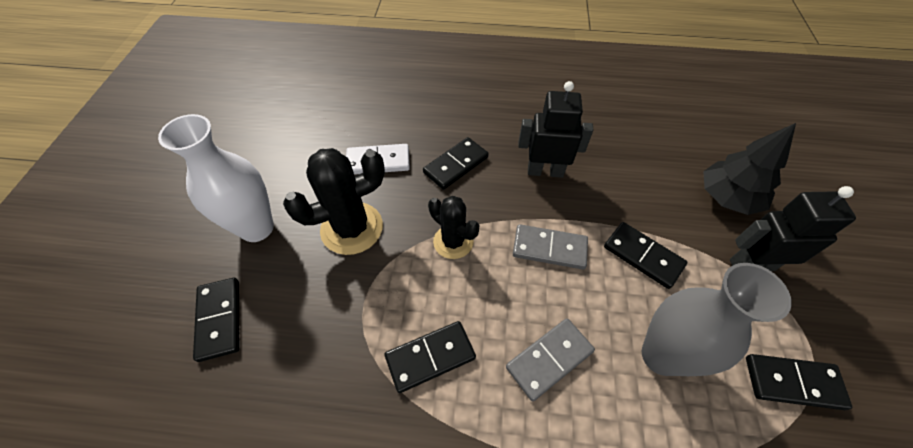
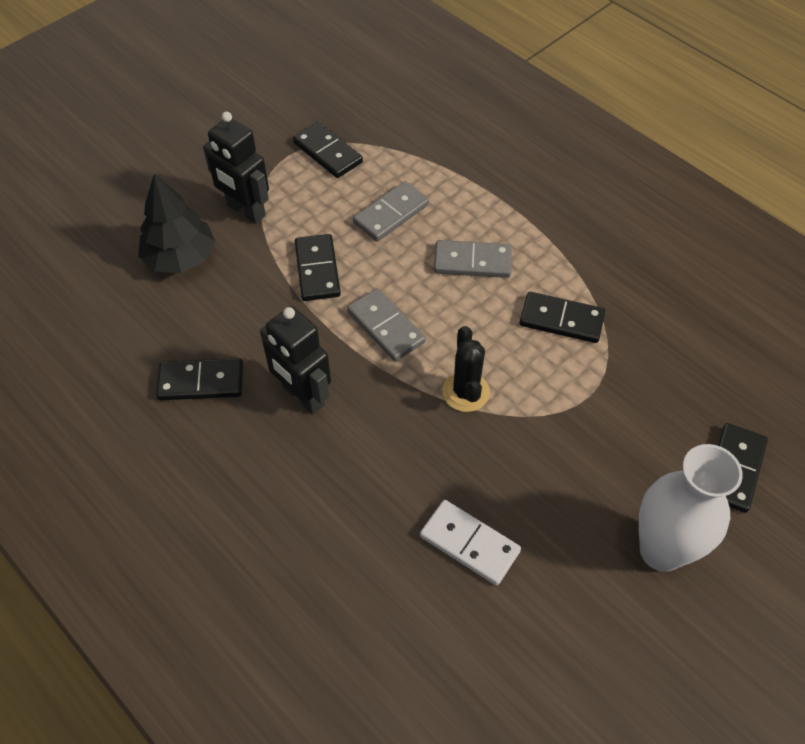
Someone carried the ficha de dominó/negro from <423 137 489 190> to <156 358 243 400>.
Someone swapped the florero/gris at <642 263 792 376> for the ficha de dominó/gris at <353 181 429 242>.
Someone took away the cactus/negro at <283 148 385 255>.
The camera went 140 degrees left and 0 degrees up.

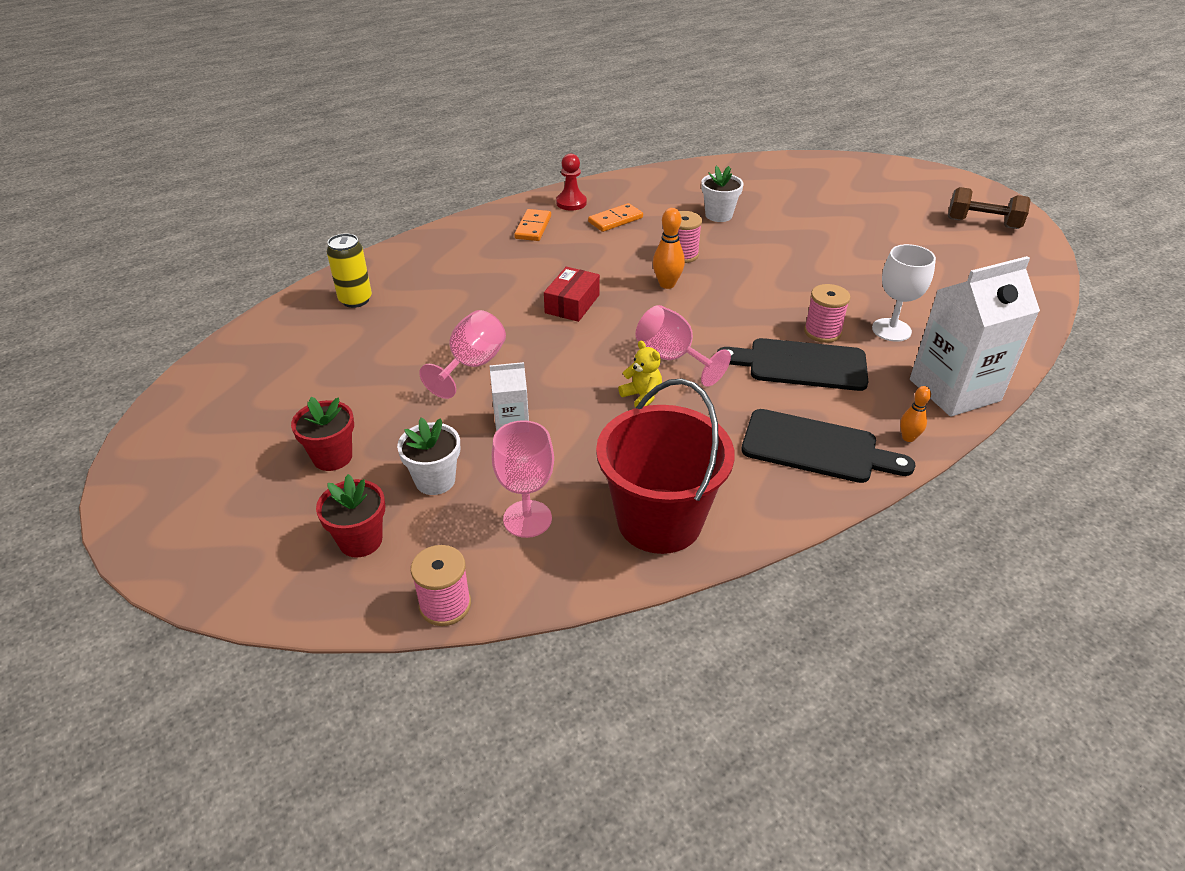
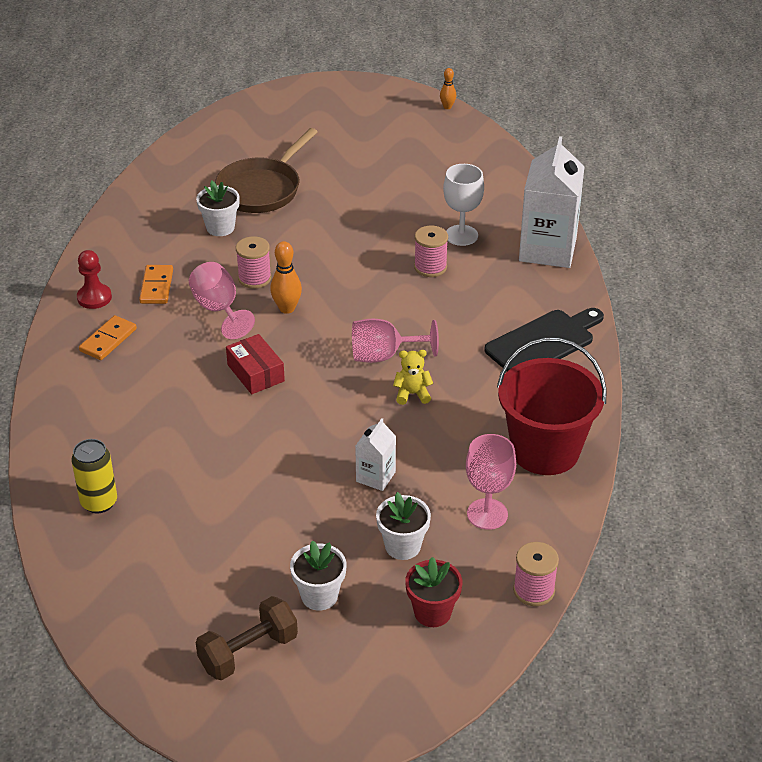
Someone rotated the ficha de dominó/naranja at <514 209 551 241> by 75 degrees clockwise.
Someone carried the copa/rosa from <419 310 506 399> to <189 262 255 339>.
Someone carried the mancuerna/marrón from <948 187 1031 229> to <196 596 298 680>.
Someone put down the sartén/marrón at <215 128 318 213>.
Someone repainted the maceta/rojo at <291 397 354 471>, which became the maceta/blanco at <290 540 347 611>.
Someone carried the bolo/naranja from <900 386 931 442> to <440 68 456 109>.
Someone took away the tabla de cortar/negro at <717 338 868 391>.
The camera went 55 degrees left and 0 degrees up.

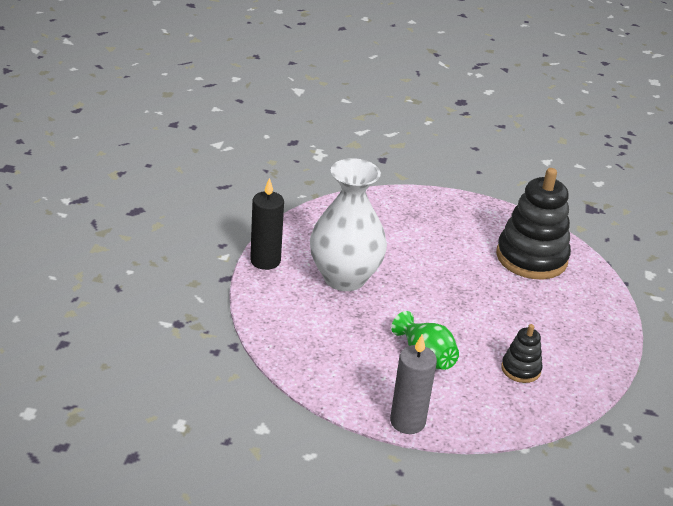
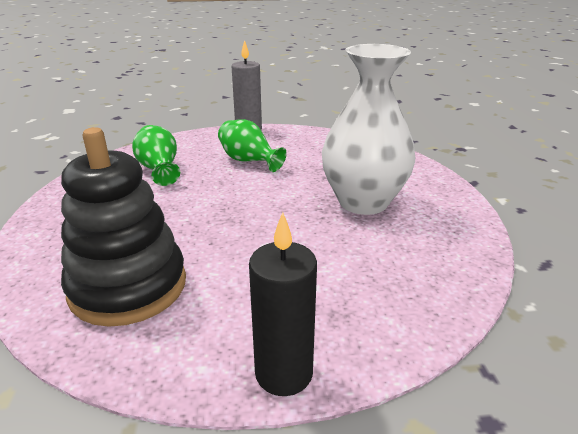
Someone swapped the juguete apilable/negro at <501 324 543 383> for the florero/verde at <132 125 180 186>.
Someone carried the vela/negro from <250 178 284 270> to <249 212 317 396>.
The camera went 165 degrees right and 5 degrees down.

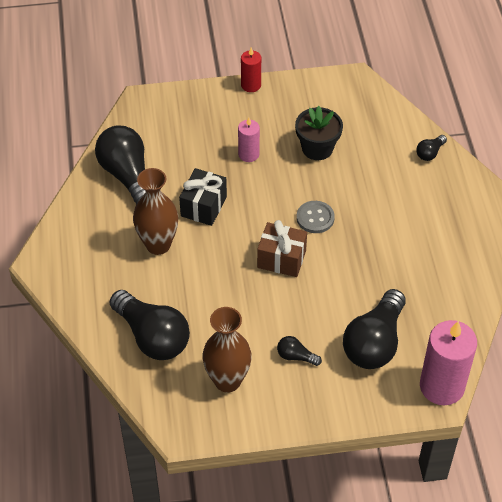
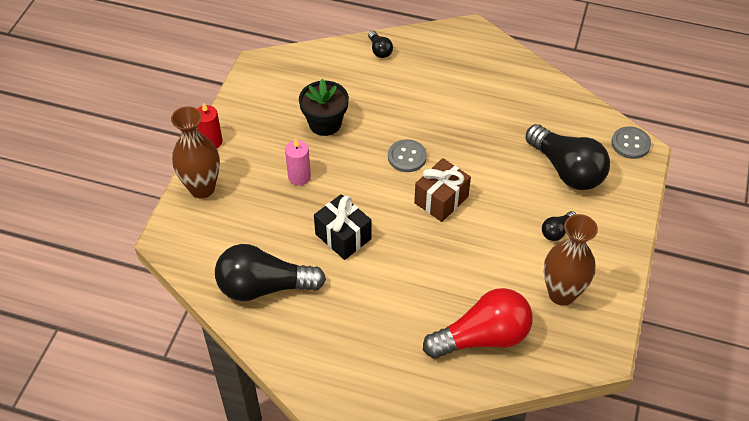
Someone carried the florero/marrón from <133 168 178 255> to <171 106 220 199>.
Someone repainted the bombilla/negro at <110 290 190 360>, which became the bombilla/rojo at <423 288 533 359>.
Someone swapped the vela/rosa at <420 320 477 405> for the botón/gris at <612 126 651 159>.
The camera went 65 degrees left and 0 degrees up.

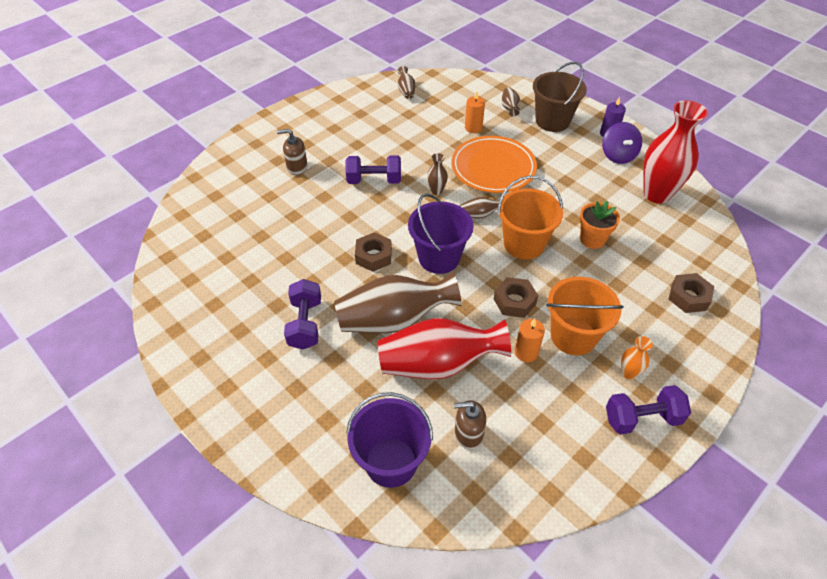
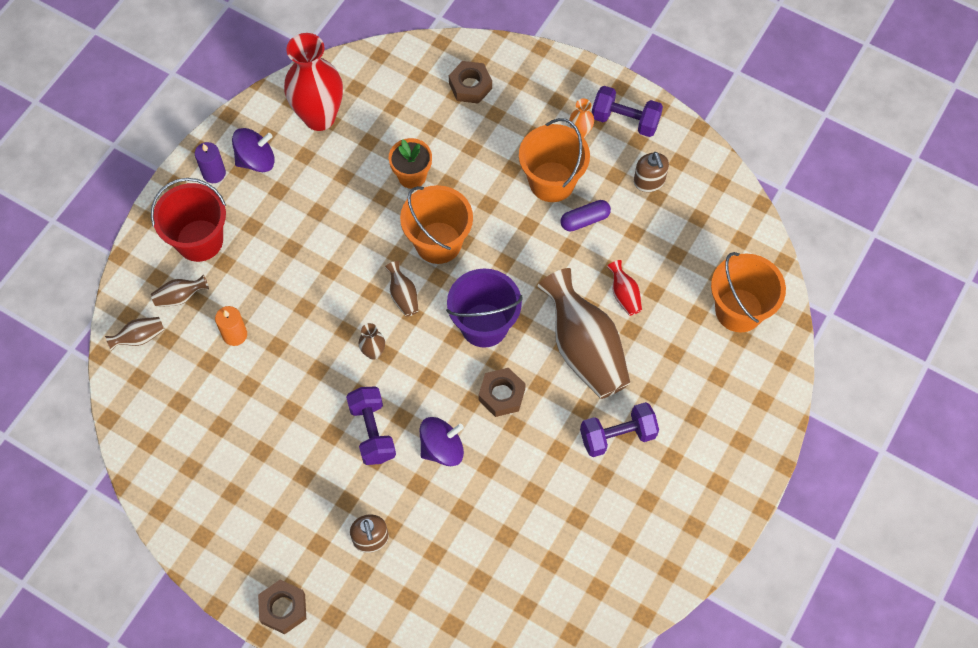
Someone carried the florero/marrón from <397 66 415 99> to <105 317 164 351>.
Someone repainted the balde/marrón at <533 62 587 132>, which became the balde/rojo at <151 178 226 262>.
Someone carried the tuerca/marrón from <494 277 538 318> to <258 580 306 634>.
Someone put down the peonza/morado at <420 417 464 466>.
Someone swapped the vela/naranja at <515 319 545 362> for the cápsula/morado at <561 200 611 232>.
Someone rotated the mancuerna/morado at <606 385 691 435> by 45 degrees counterclockwise.
Someone scaled the florero/rojo at <378 318 511 379> by 0.43.
Someone carried the dispensador de jabón/marrón from <454 400 486 450> to <634 152 669 192>.
Someone repainted the balde/morado at <346 392 433 488>, which became the balde/naranja at <711 252 786 333>.
Someone took away the plato/naranja at <451 136 537 193>.
The camera went 105 degrees left and 15 degrees up.

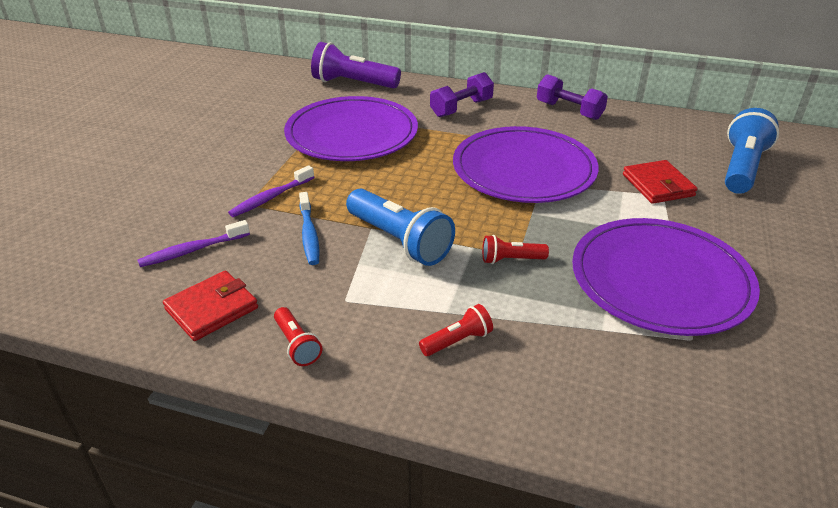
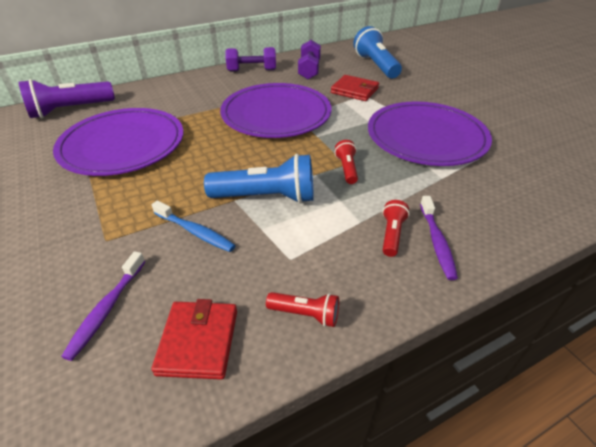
Someone carried the mancuerna/morado from <430 72 494 117> to <298 40 321 79>.
Someone rotated the lámpara de mano/rojo at <482 235 549 264> by 135 degrees clockwise.
Someone carried the cepillo de dientes/morado from <228 165 314 217> to <420 196 458 280>.
The camera went 45 degrees left and 5 degrees up.

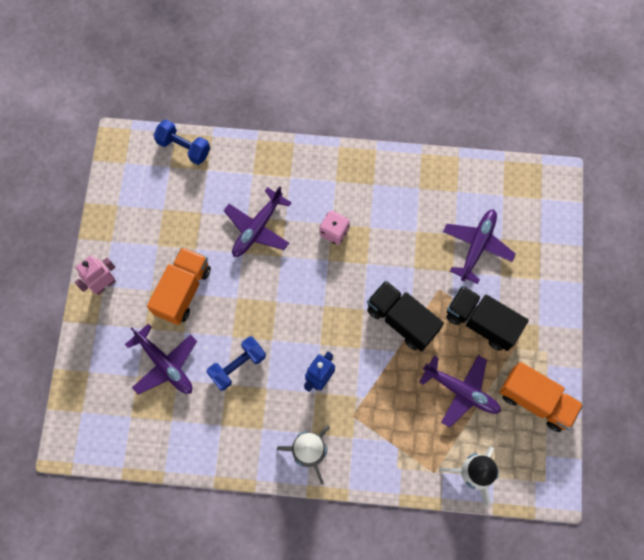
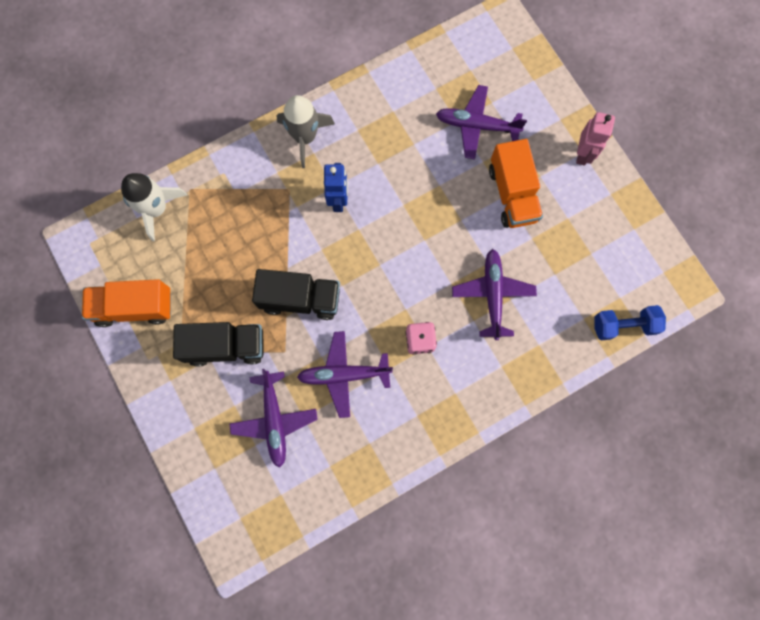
Someone carried the avión/morado from <419 355 501 428> to <297 331 393 418>.
Someone took away the mancuerna/azul at <206 337 266 391>.
The camera went 145 degrees right and 5 degrees up.

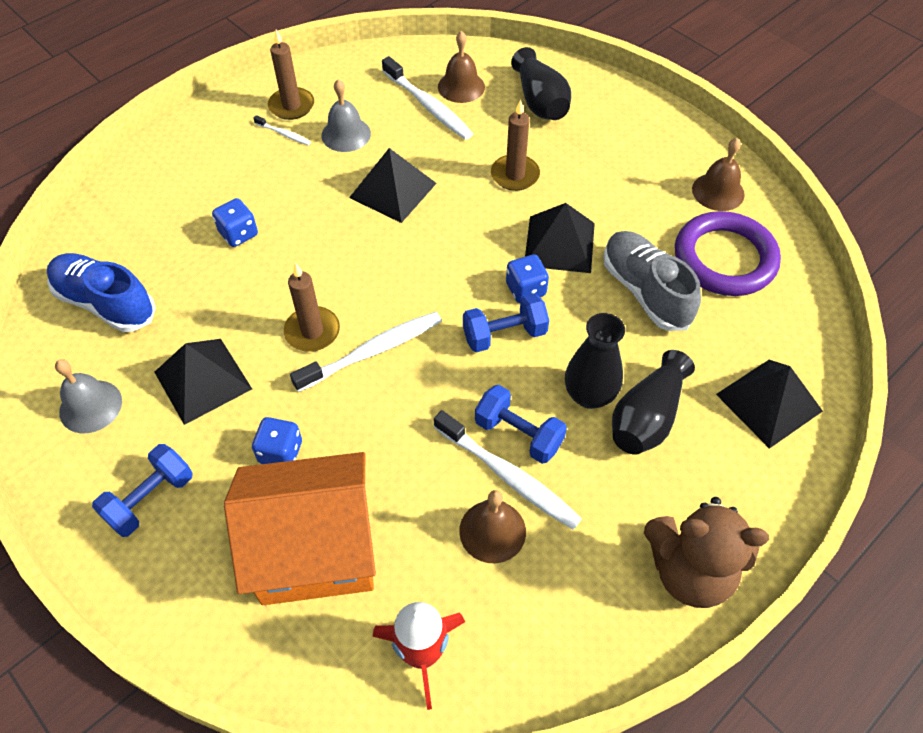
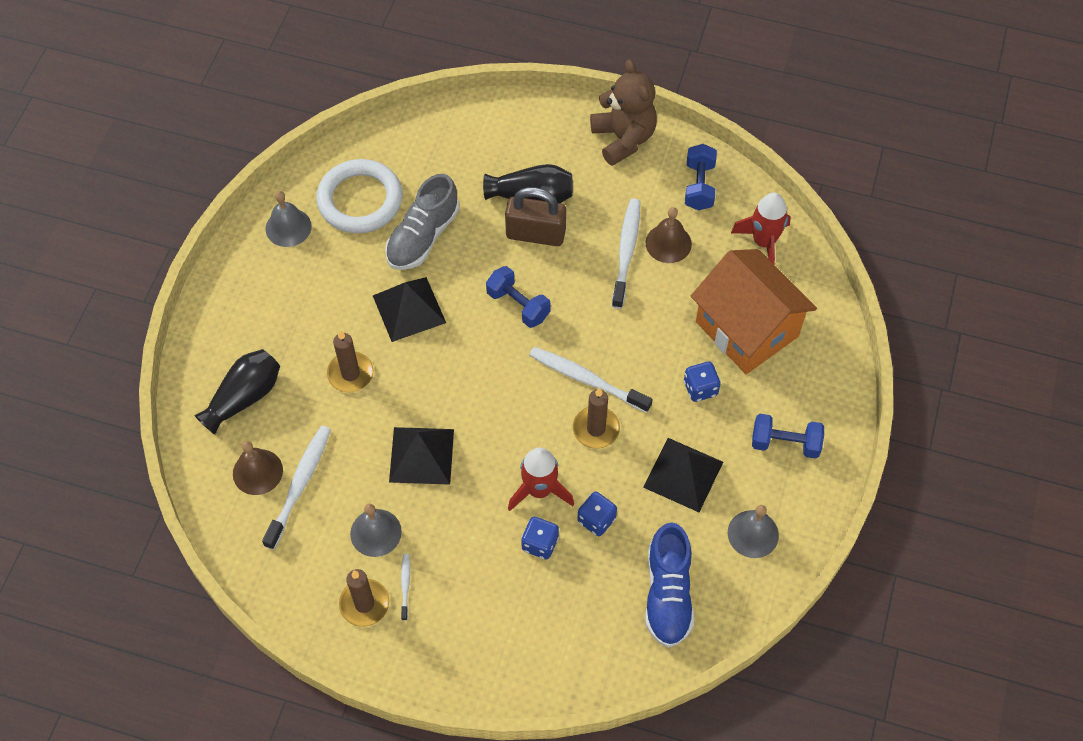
Someone repainted the campana/marrón at <692 138 745 211>, which became the campana/gris at <266 191 312 247>.
Someone repainted the anillo/morado at <675 211 781 296>, which became the anillo/blanco at <316 159 403 233>.
Someone swapped the florero/negro at <565 313 625 409> for the candado/marrón at <505 187 566 246>.
Someone put down the cohete/rojo at <508 447 574 511>.
Someone carried the dado/azul from <506 254 549 303> to <577 492 617 536>.
Someone carried the mancuerna/azul from <475 385 567 464> to <685 144 717 210>.
Someone took away the pirámide/negro at <716 360 823 449>.
The camera went 120 degrees left and 5 degrees up.

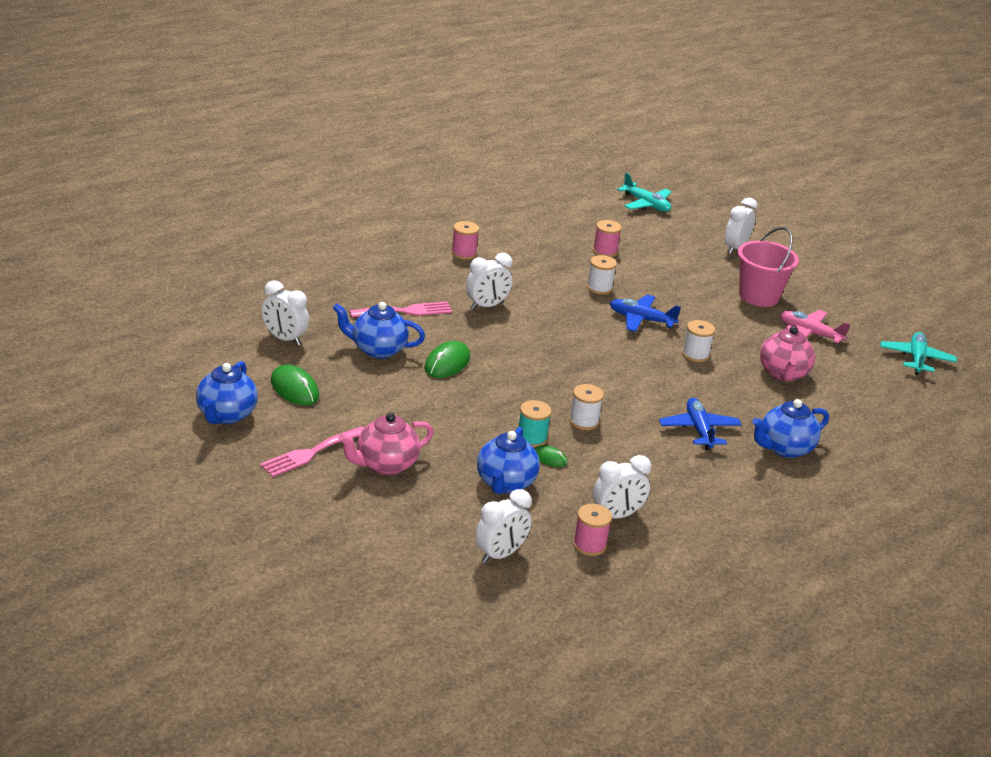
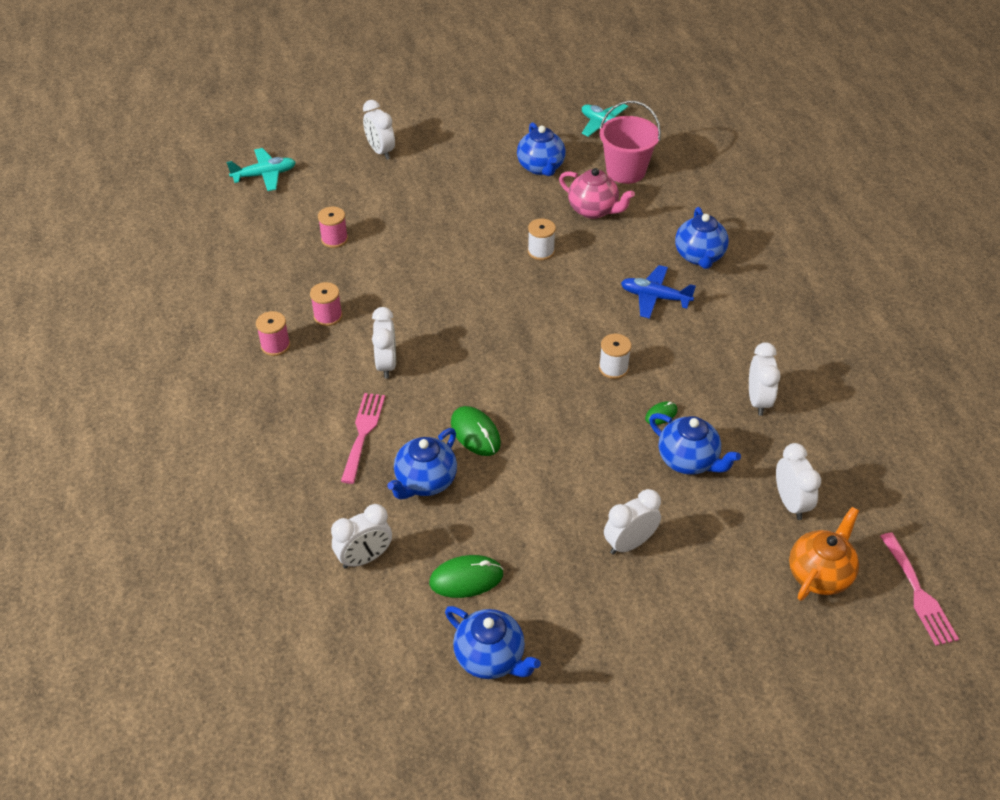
Someone carried the carrete/rosa from <573 504 612 556> to <310 282 342 326>.
Someone swapped the avión/rosa at <780 310 850 345> for the tetera/azul at <517 122 566 176>.
Someone carried the balde/rosa from <738 227 799 307> to <600 101 661 184>.
Someone swapped the tetera/rosa at <338 413 434 475> for the despertador/blanco at <604 489 661 555>.
Someone put down the tetera/naranja at <789 507 859 601>.
Someone carried the tenedor/rosa from <260 426 364 477> to <880 533 959 646>.
Someone took away the carrete/turquesa at <519 400 552 448>.
Someone took away the carrete/blanco at <587 255 617 295>.
Someone took away the avión/azul at <610 295 681 332>.
The camera went 60 degrees left and 15 degrees up.

